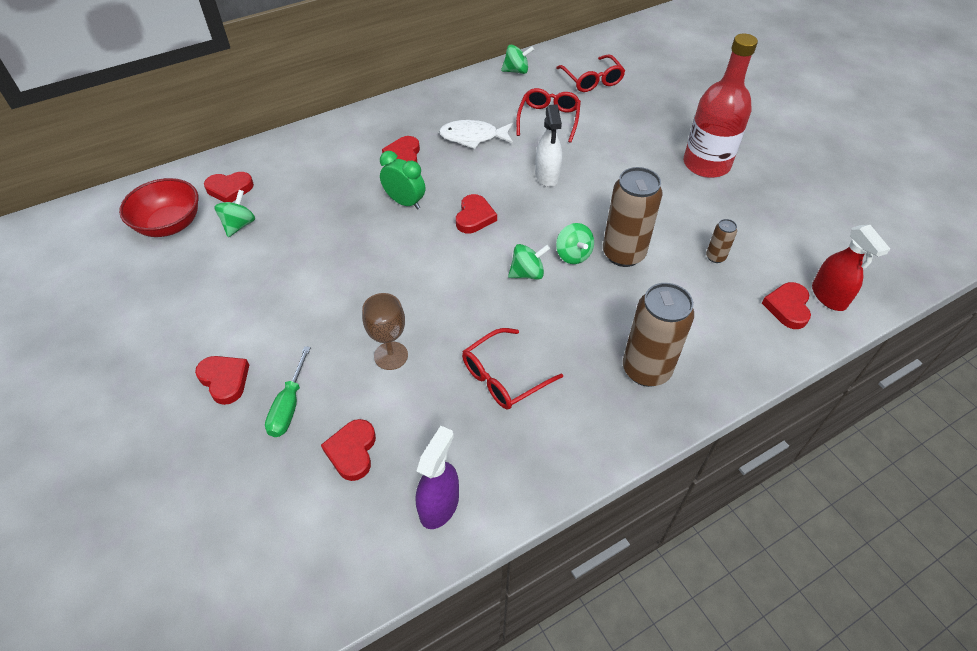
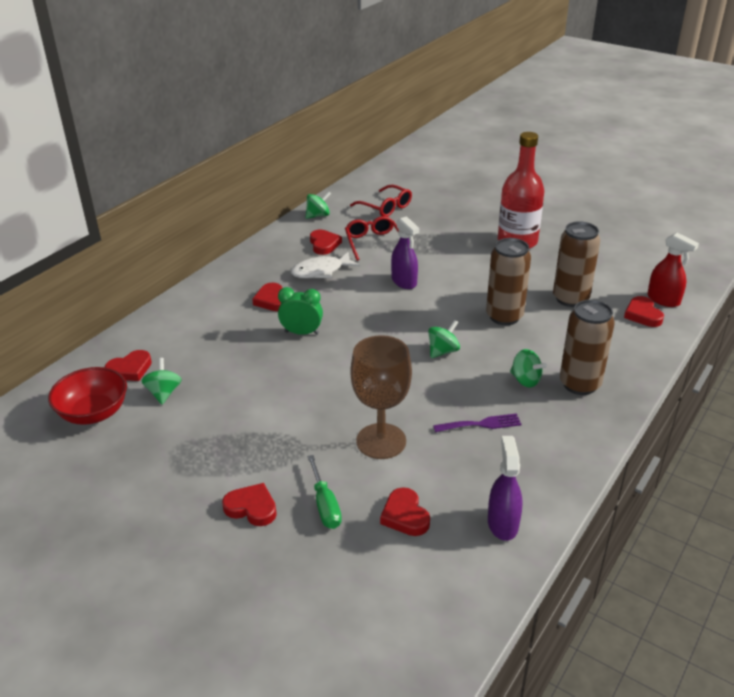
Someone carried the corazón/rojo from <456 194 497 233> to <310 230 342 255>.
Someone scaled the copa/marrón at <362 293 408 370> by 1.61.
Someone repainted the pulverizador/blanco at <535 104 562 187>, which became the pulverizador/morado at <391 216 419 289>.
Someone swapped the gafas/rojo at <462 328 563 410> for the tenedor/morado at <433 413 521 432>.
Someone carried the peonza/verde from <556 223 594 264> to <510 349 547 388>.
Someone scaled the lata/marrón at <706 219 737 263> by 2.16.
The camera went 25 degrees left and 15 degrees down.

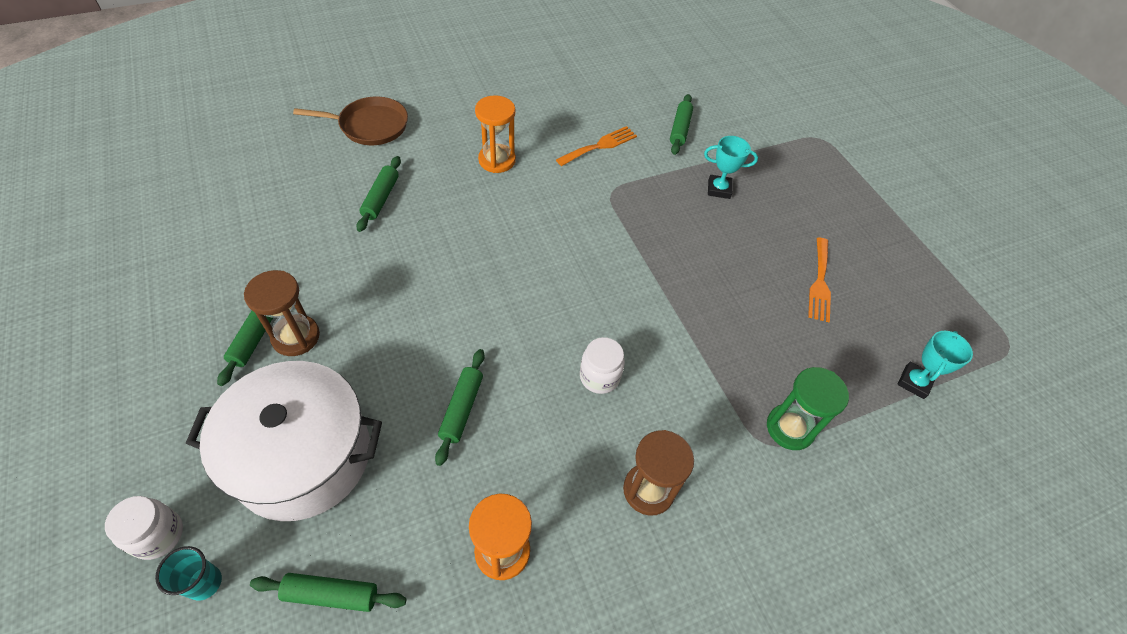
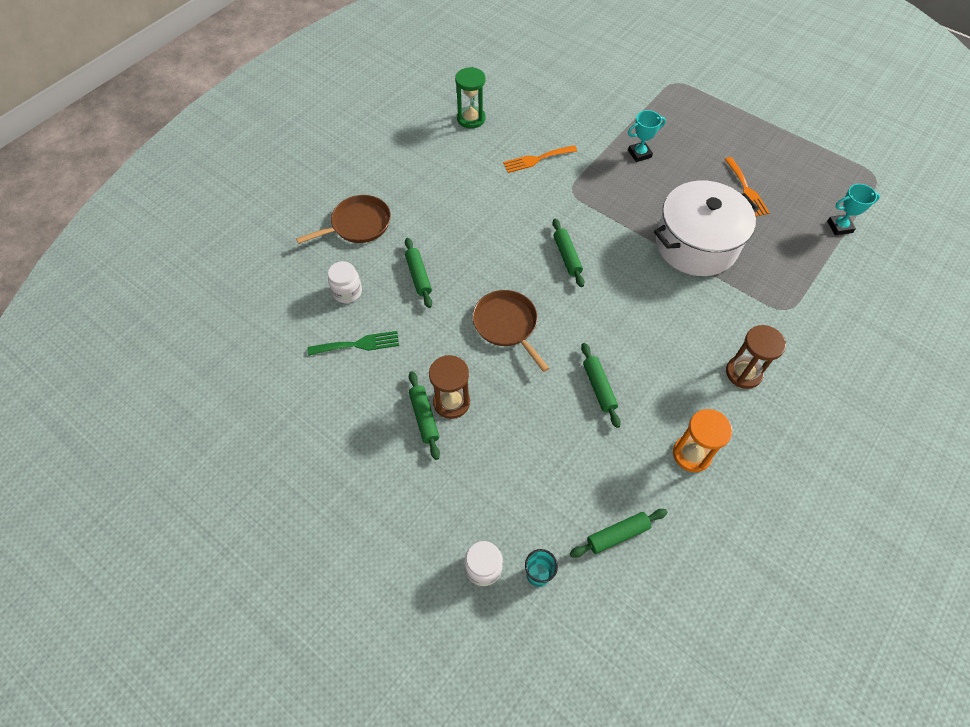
Someone put down the tenedor/verde at <308 331 399 356>.
Someone carried the tarro/blanco from <580 337 625 394> to <328 261 362 303>.
Someone carried the reloj de arena/verde from <767 367 849 450> to <455 67 485 129>.
Someone put down the sartén/marrón at <472 290 549 372>.
Someone rotated the tenedor/naranja at <556 126 637 166> by 135 degrees counterclockwise.
Someone carried the rodillo/verde from <670 94 693 155> to <552 219 584 287>.
Someone carried the olla/blanco from <186 361 382 521> to <654 180 759 276>.
Someone rotated the trofeo/turquesa at <897 331 973 399> by 75 degrees clockwise.
Someone took away the reloj de arena/naranja at <475 95 516 173>.
The camera went 25 degrees left and 5 degrees up.

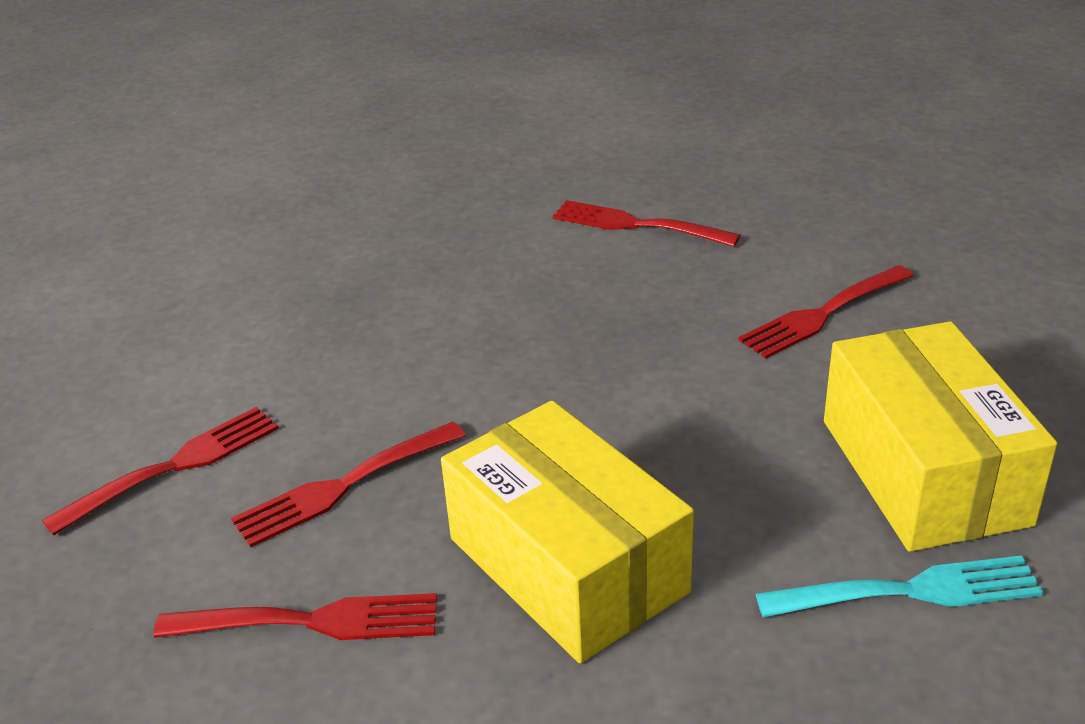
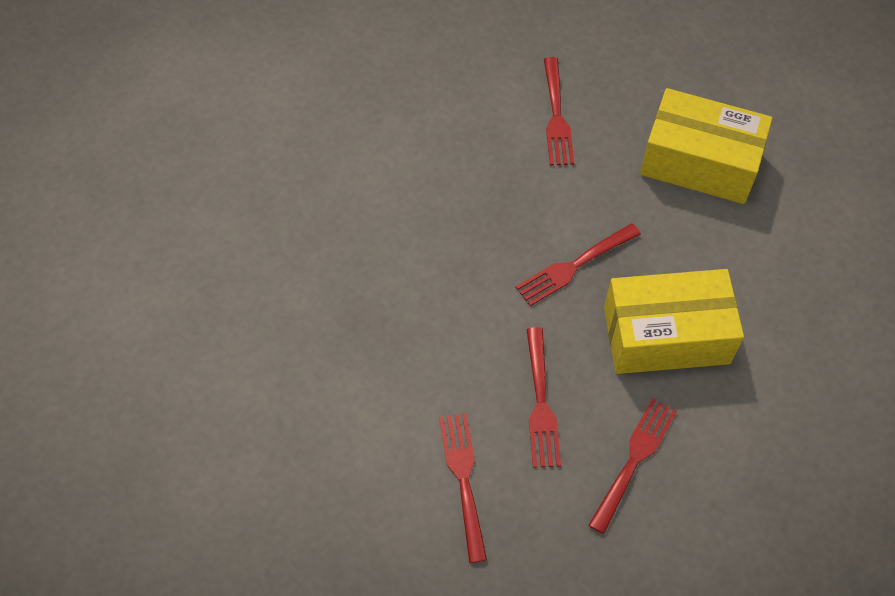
Someone carried the tenedor/rojo from <553 200 740 247> to <515 223 641 306>.
Someone took away the tenedor/turquesa at <756 555 1044 617>.
The camera went 60 degrees left and 25 degrees up.

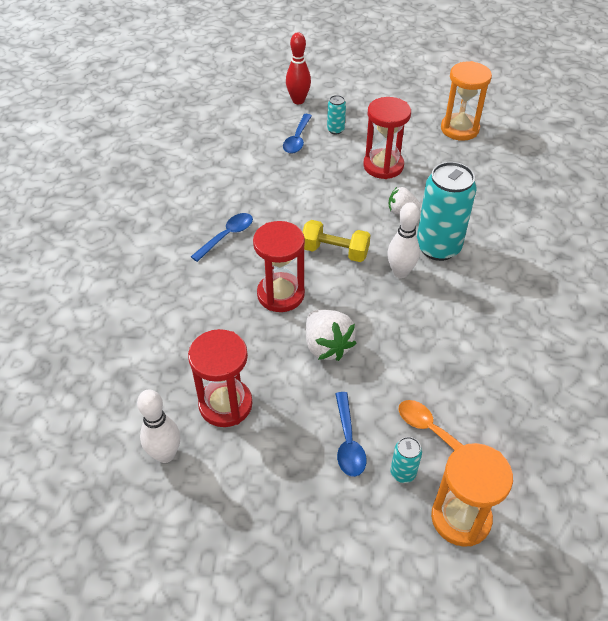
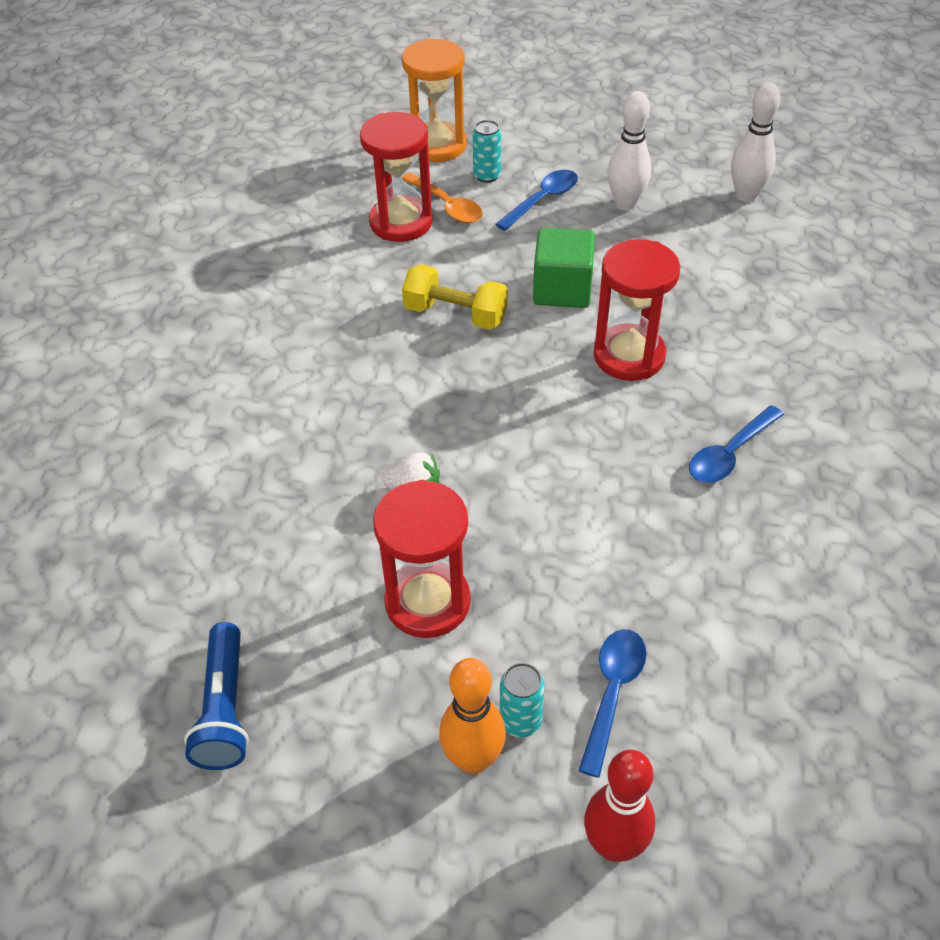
Someone swapped the reloj de arena/naranja at <441 61 492 141> for the lámpara de mano/azul at <184 622 249 770>.
Someone carried the reloj de arena/rojo from <188 329 252 427> to <360 112 433 242>.
Someone carried the mancuerna/amarillo from <303 220 370 262> to <402 264 508 330>.
Someone put down the bolo/naranja at <439 658 506 774>.
Someone rotated the cuchara/azul at <335 392 367 477> by 45 degrees clockwise.
Someone swapped the fresa/blanco at <306 310 357 361> for the cubo/verde at <533 228 595 308>.
Someone carried the bolo/blanco from <387 202 420 278> to <607 91 651 210>.
Someone took away the lata/turquesa at <417 162 476 261>.
The camera went 175 degrees left and 0 degrees up.

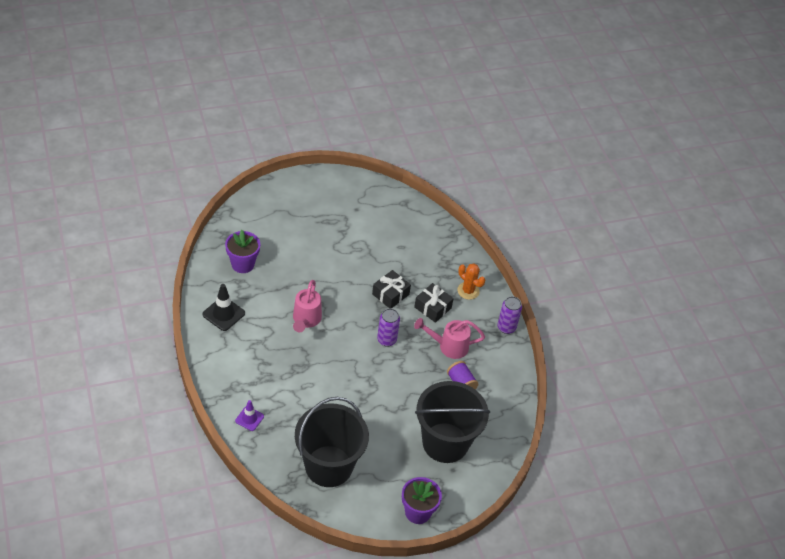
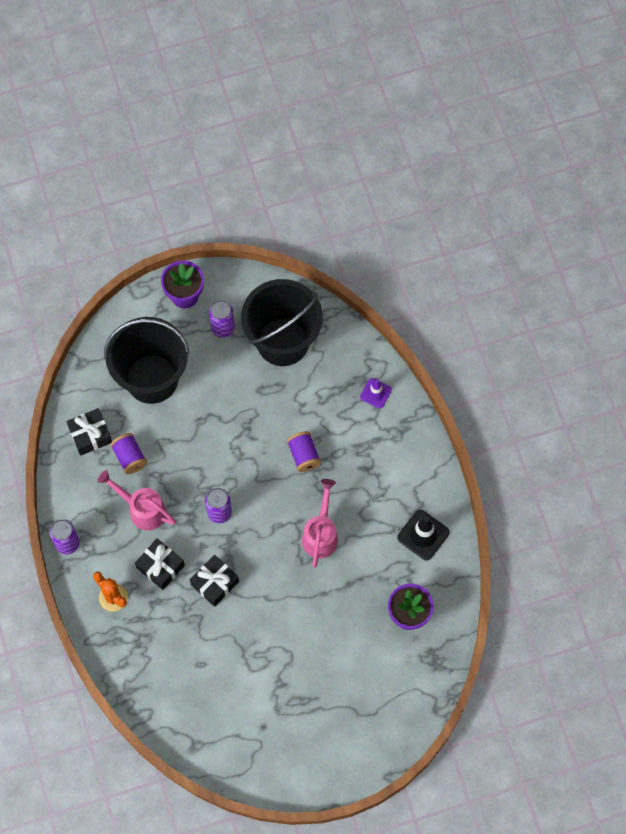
Someone put down the regalo/negro at <66 408 112 456>.
Someone rotated the regadera/rosa at <414 318 485 359> by 150 degrees counterclockwise.
Someone put down the lata/morado at <209 300 235 338>.
Someone put down the carrete/morado at <287 431 321 472>.
The camera went 175 degrees left and 20 degrees up.

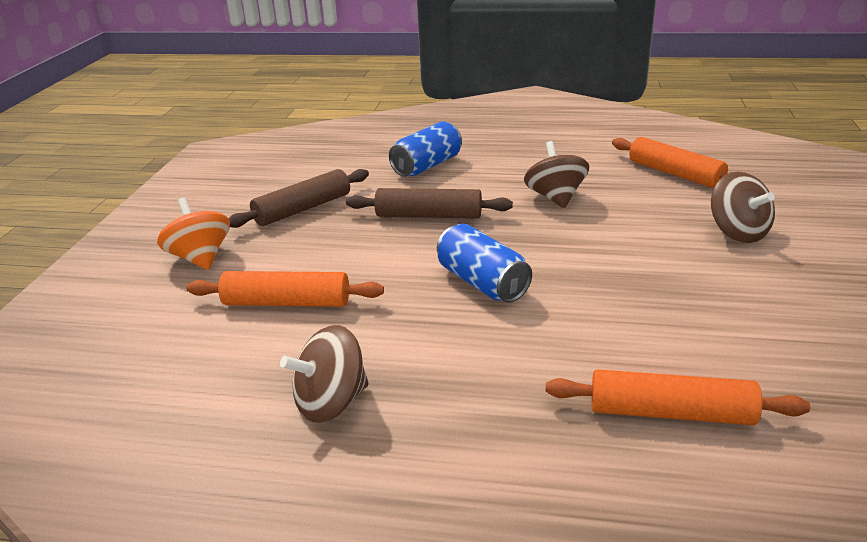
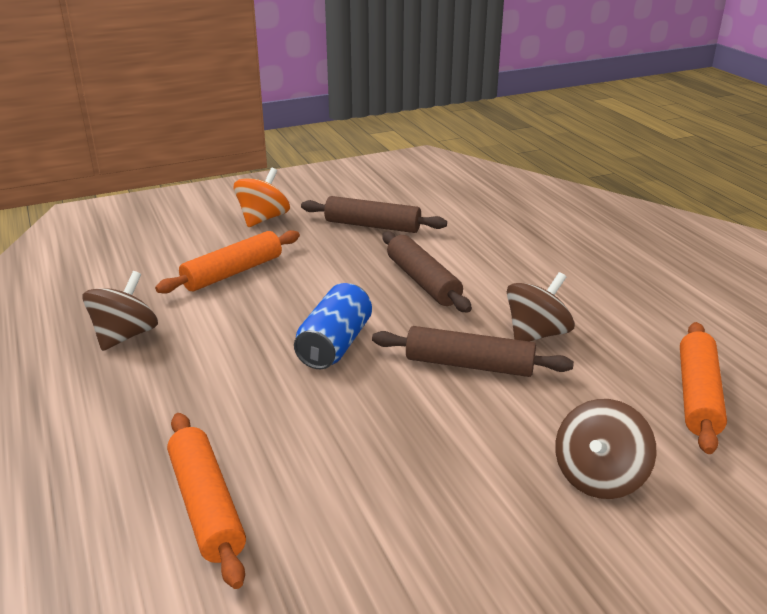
Someone rotated the peonza/marrón at <280 325 369 423> by 90 degrees clockwise.
Someone rotated the rodillo/naranja at <186 271 384 307> by 75 degrees clockwise.
Someone put down the rodillo/marrón at <372 326 574 377>.
Someone took away the lata/azul at <389 121 462 177>.
The camera went 55 degrees right and 0 degrees up.

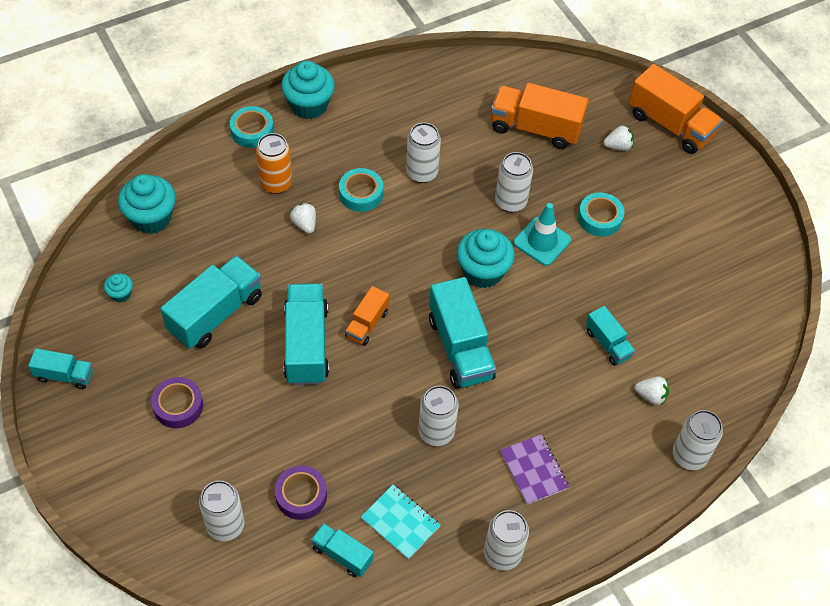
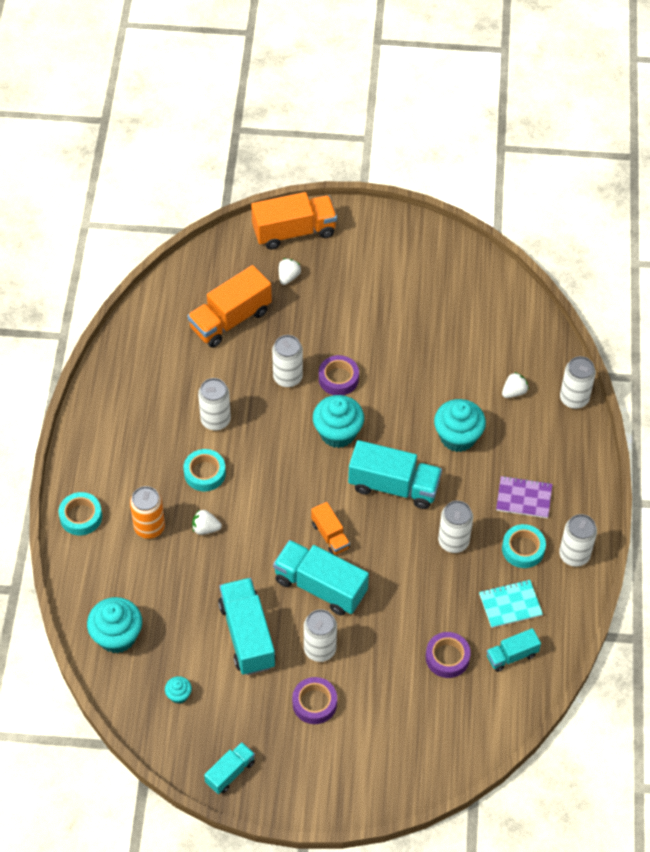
Someone carried the lata/blanco from <199 481 244 541> to <304 609 337 662>.
Someone swapped the cono de tráfico/turquesa at <513 203 571 266> for the cinta adhesiva/morado at <319 355 359 395>.
Someone carried the magdalena/turquesa from <281 61 335 119> to <434 399 486 452>.
Someone carried the cinta adhesiva/turquesa from <578 192 624 237> to <502 524 546 568>.
Someone took away the camión/turquesa at <586 306 635 366>.
The camera went 55 degrees left and 0 degrees up.

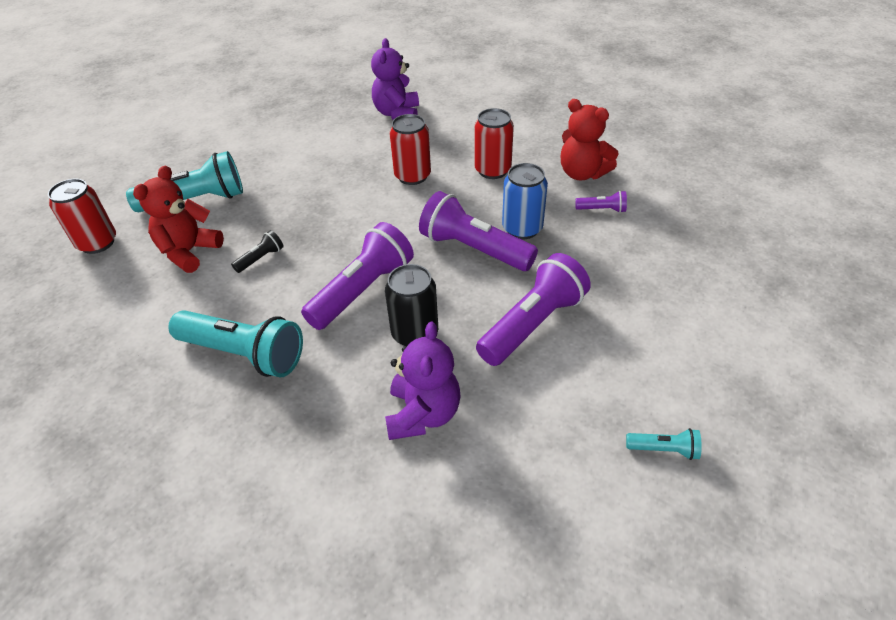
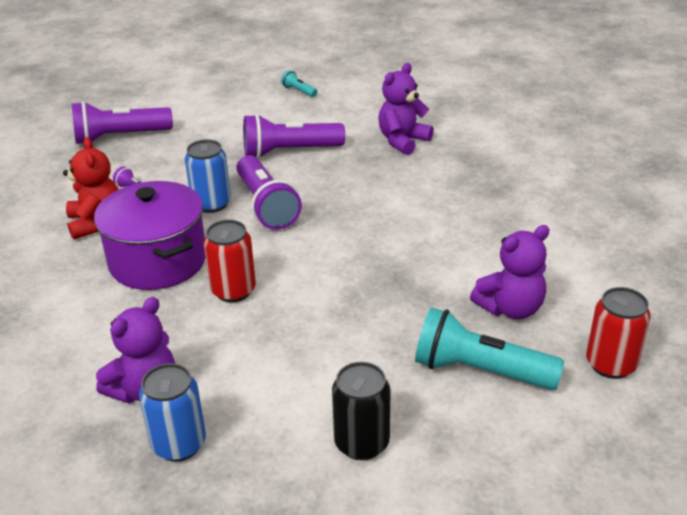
Someone carried the lámpara de mano/morado from <301 222 414 330> to <72 101 173 144>.
Someone swapped the lata/rojo at <474 108 514 179> for the olla/morado at <94 181 206 290>.
Someone put down the lata/azul at <139 363 206 462>.
Someone carried the lata/negro from <385 264 438 346> to <332 362 391 460>.
Someone repainted the osito/rojo at <133 166 224 273>, which became the osito/morado at <470 225 549 320>.
Someone took away the lámpara de mano/turquesa at <168 310 303 378>.
Someone took away the lámpara de mano/negro at <231 230 284 273>.
The camera went 145 degrees left and 10 degrees down.

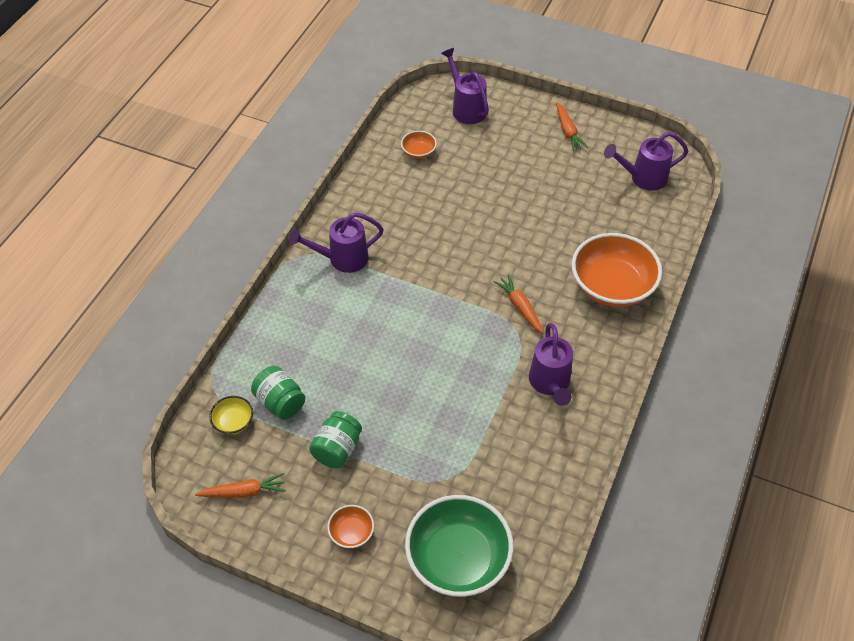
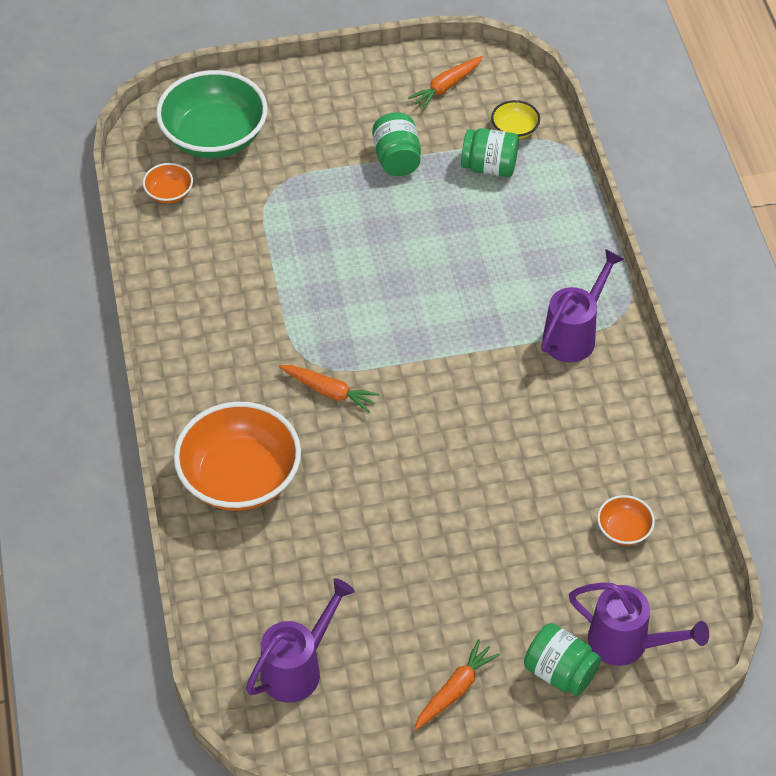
Someone carried the cuenco/naranja from <327 505 374 548> to <143 163 193 204>.
Someone rotated the zanahoria/naranja at <556 102 588 151> by 90 degrees clockwise.
Someone put down the tarro/verde at <524 623 601 696>.
Someone took away the regadera/morado at <529 323 573 406>.
The camera went 145 degrees right and 0 degrees up.

